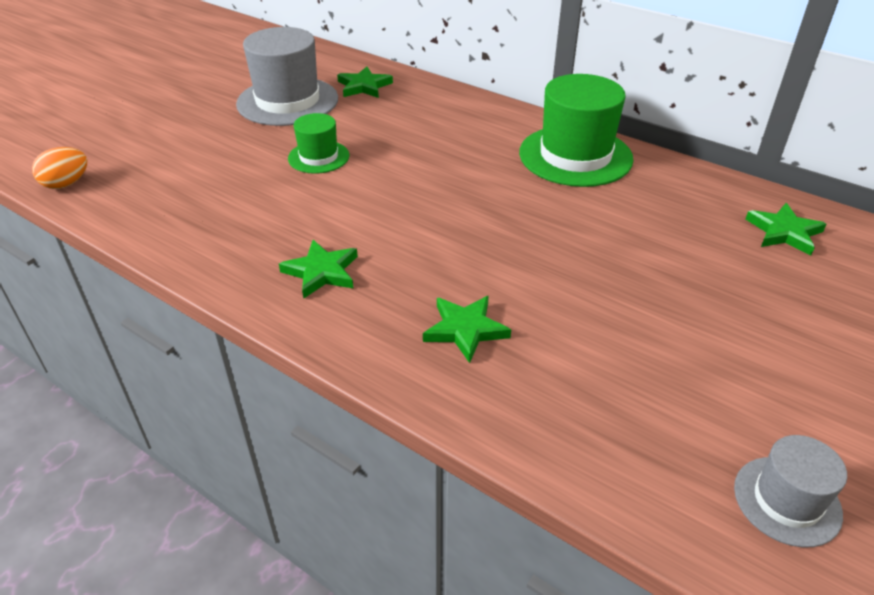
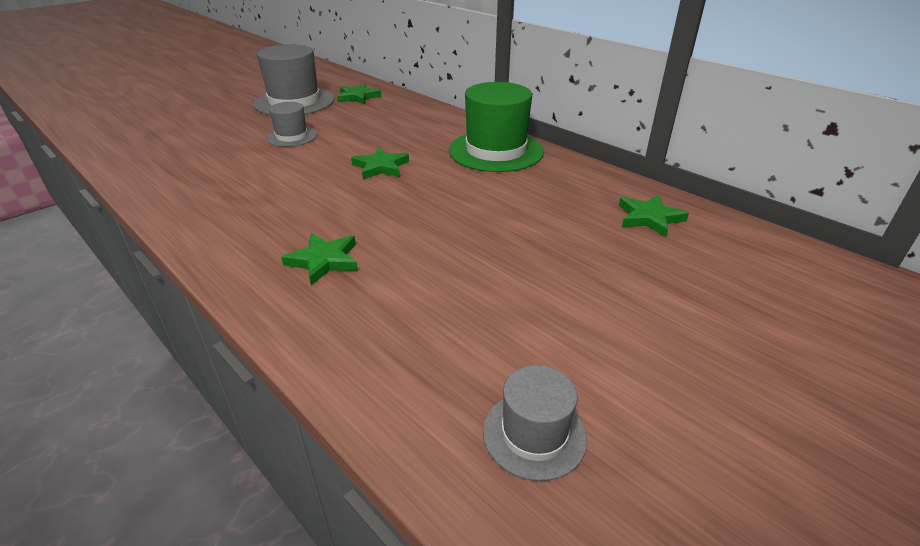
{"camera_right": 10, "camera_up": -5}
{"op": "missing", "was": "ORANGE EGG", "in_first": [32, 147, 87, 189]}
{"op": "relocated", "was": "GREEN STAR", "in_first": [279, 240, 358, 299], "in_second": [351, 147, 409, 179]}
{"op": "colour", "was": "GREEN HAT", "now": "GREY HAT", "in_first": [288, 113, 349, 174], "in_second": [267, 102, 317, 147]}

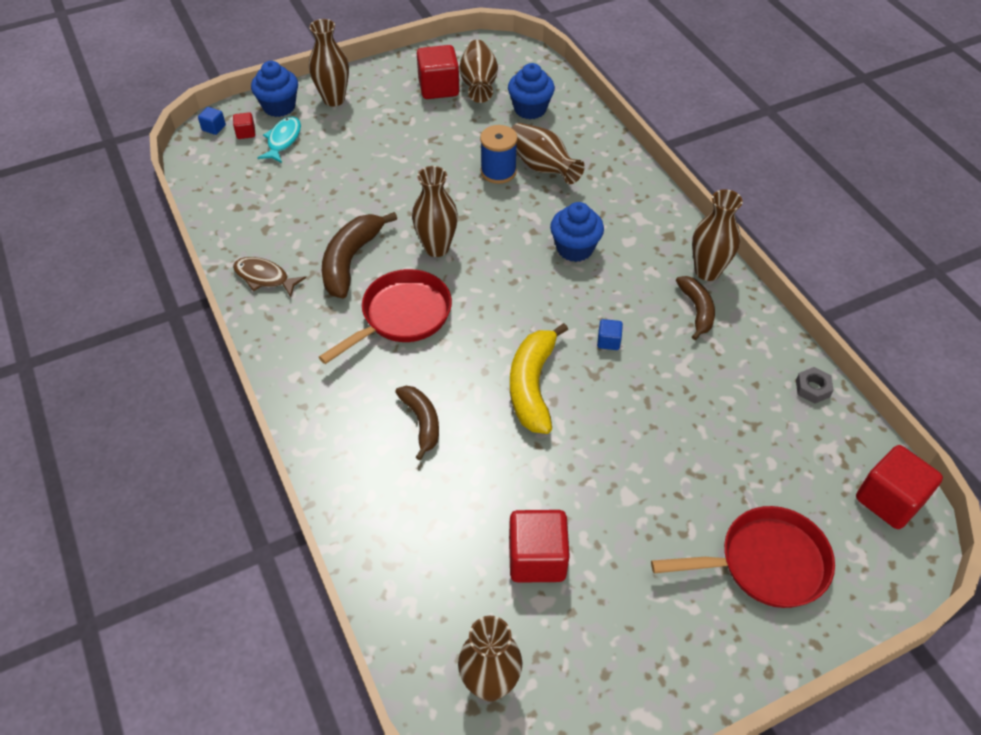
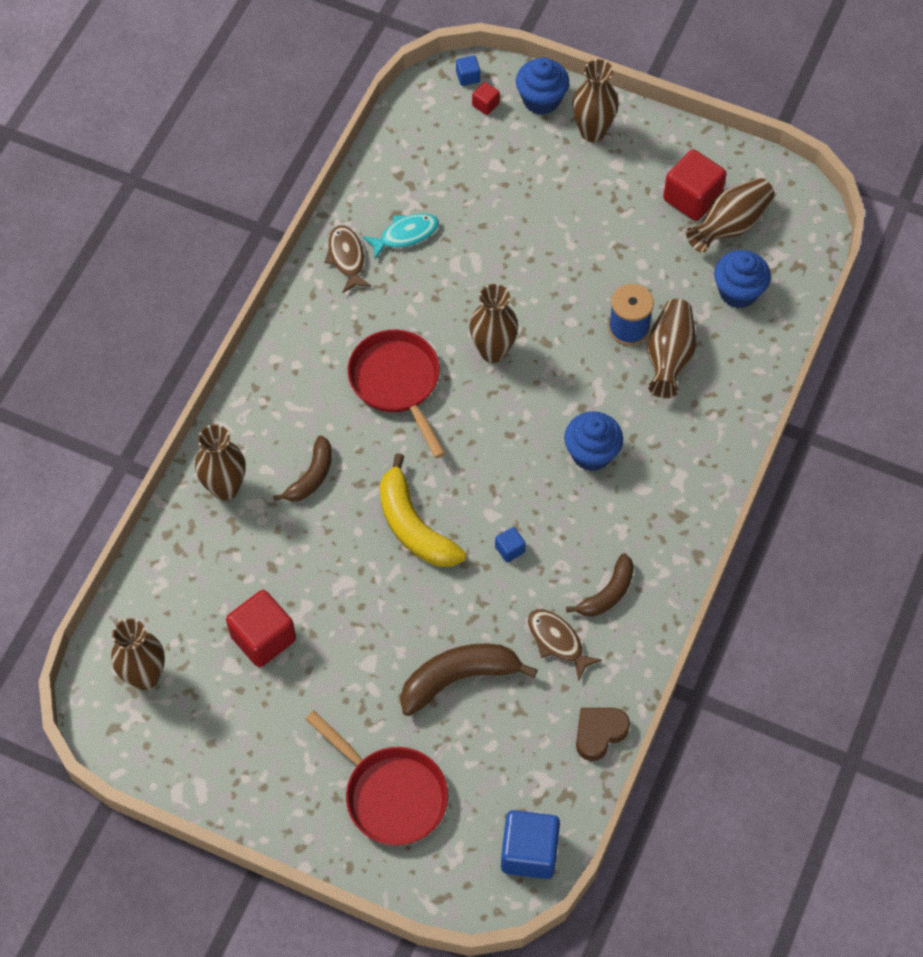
{"camera_right": 50, "camera_up": 10}
{"op": "appeared", "now": "BROWN FISH", "in_second": [528, 609, 602, 681]}
{"op": "relocated", "was": "TURQUOISE FISH", "in_first": [258, 117, 301, 163], "in_second": [362, 213, 439, 259]}
{"op": "relocated", "was": "BROWN BANANA", "in_first": [322, 212, 397, 299], "in_second": [400, 644, 538, 716]}
{"op": "relocated", "was": "BROWN VASE", "in_first": [692, 189, 743, 281], "in_second": [195, 424, 246, 500]}
{"op": "exchanged", "was": "GREY NUT", "now": "BROWN HEART", "in_first": [796, 367, 834, 404], "in_second": [576, 708, 630, 761]}
{"op": "colour", "was": "RED CUBE", "now": "BLUE CUBE", "in_first": [856, 445, 943, 529], "in_second": [501, 810, 560, 879]}
{"op": "spun", "was": "RED PAN", "in_first": [319, 269, 452, 364], "in_second": [348, 330, 446, 458], "clockwise": -120}
{"op": "spun", "was": "YELLOW BANANA", "in_first": [510, 323, 568, 434], "in_second": [380, 453, 466, 567], "clockwise": -90}

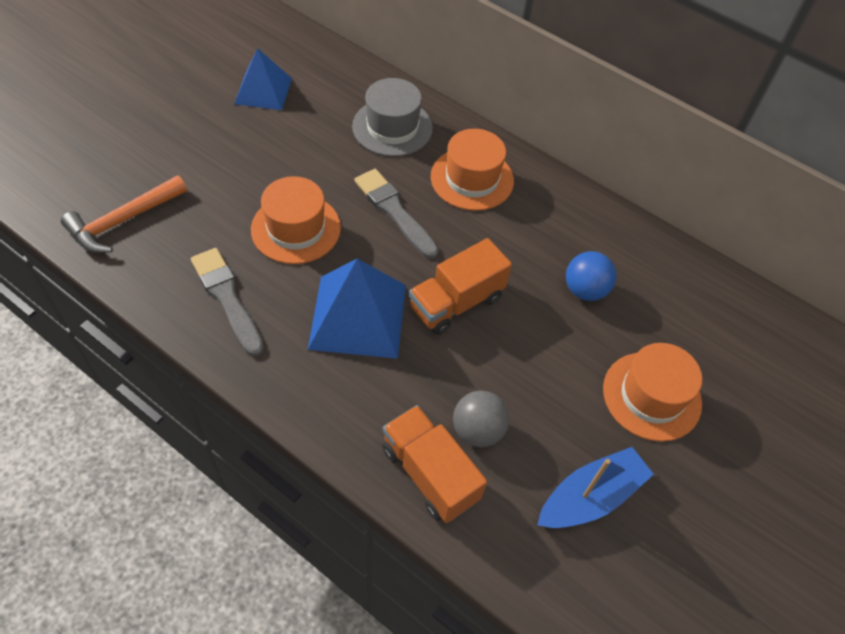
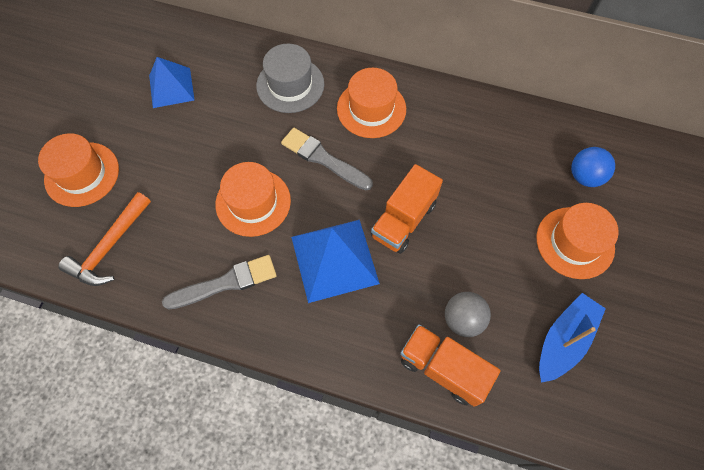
{"camera_right": -15, "camera_up": 10}
{"op": "appeared", "now": "ORANGE HAT", "in_second": [38, 133, 119, 207]}
{"op": "relocated", "was": "BLUE BALL", "in_first": [566, 251, 616, 301], "in_second": [571, 147, 615, 187]}
{"op": "spun", "was": "GREY BRUSH", "in_first": [191, 248, 264, 356], "in_second": [162, 255, 277, 310], "clockwise": 120}

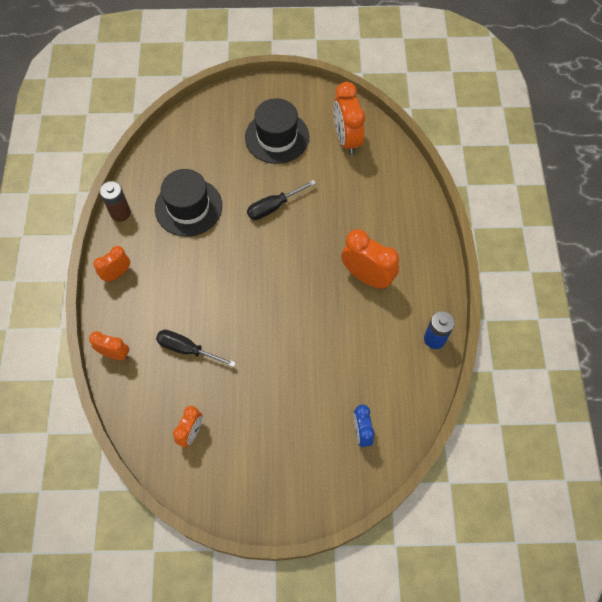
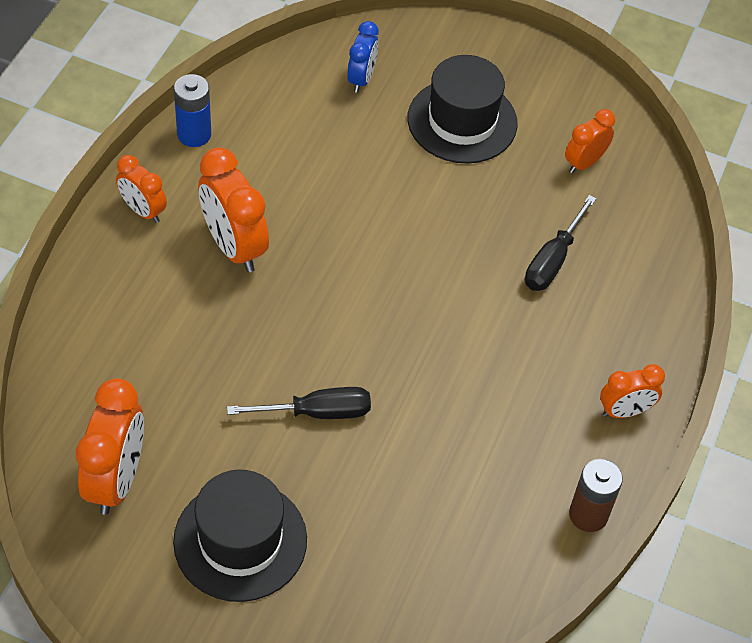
{"camera_right": -160, "camera_up": -10}
{"op": "relocated", "was": "ORANGE CLOCK", "in_first": [89, 331, 129, 360], "in_second": [116, 155, 167, 223]}
{"op": "relocated", "was": "BLACK HAT", "in_first": [155, 169, 222, 237], "in_second": [408, 55, 518, 164]}
{"op": "spun", "was": "BLACK SCREWDRIVER", "in_first": [156, 330, 236, 367], "in_second": [525, 195, 596, 291], "clockwise": 75}

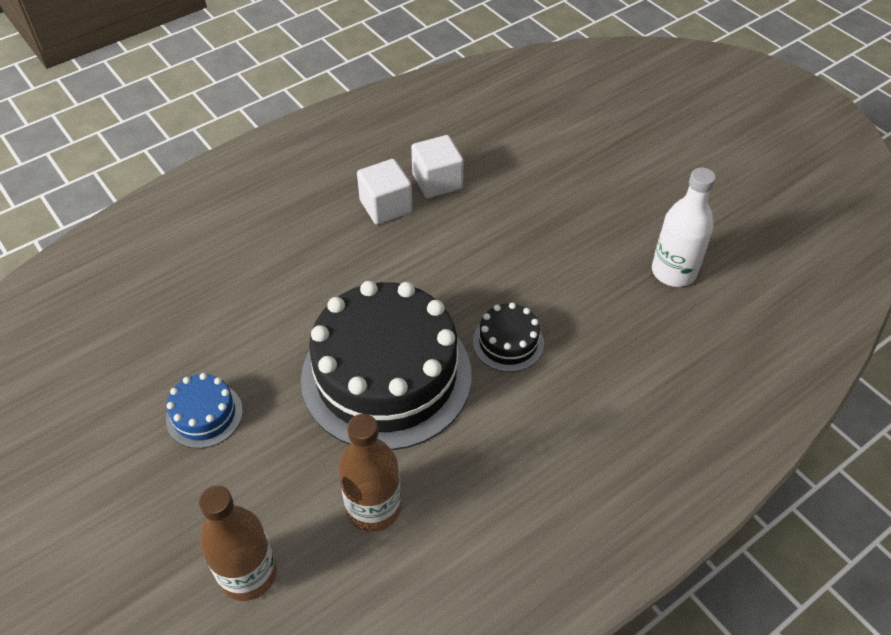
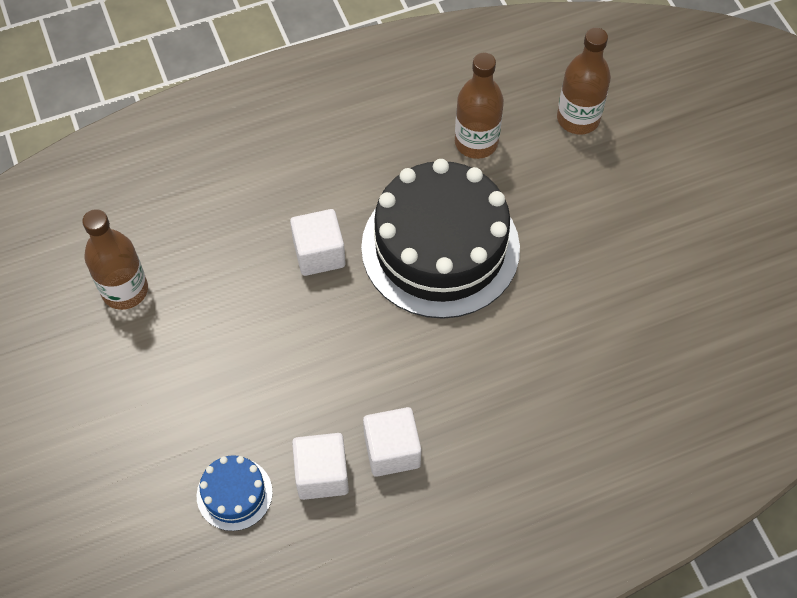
{"camera_right": -165, "camera_up": 10}
{"op": "relocated", "was": "BLUE CAKE", "in_first": [166, 373, 243, 448], "in_second": [197, 455, 273, 531]}
{"op": "exchanged", "was": "BLACK CAKE", "now": "WHITE CUBE", "in_first": [473, 302, 544, 372], "in_second": [290, 209, 346, 276]}
{"op": "colour", "was": "WHITE BOTTLE", "now": "BROWN BOTTLE", "in_first": [652, 167, 716, 287], "in_second": [82, 209, 148, 310]}

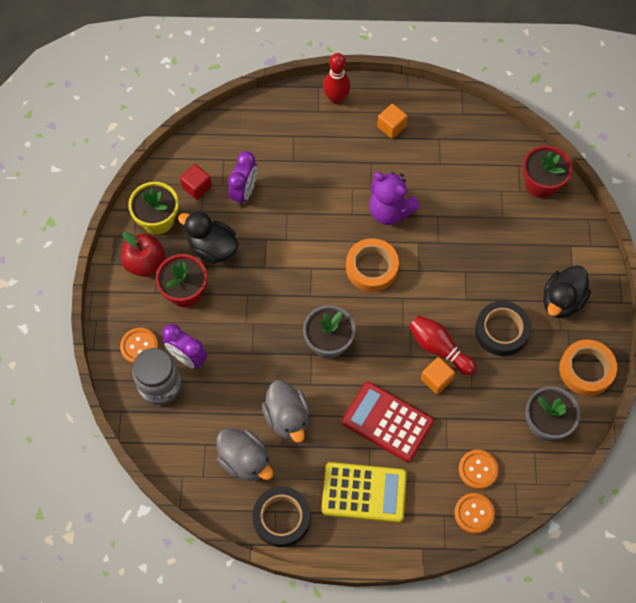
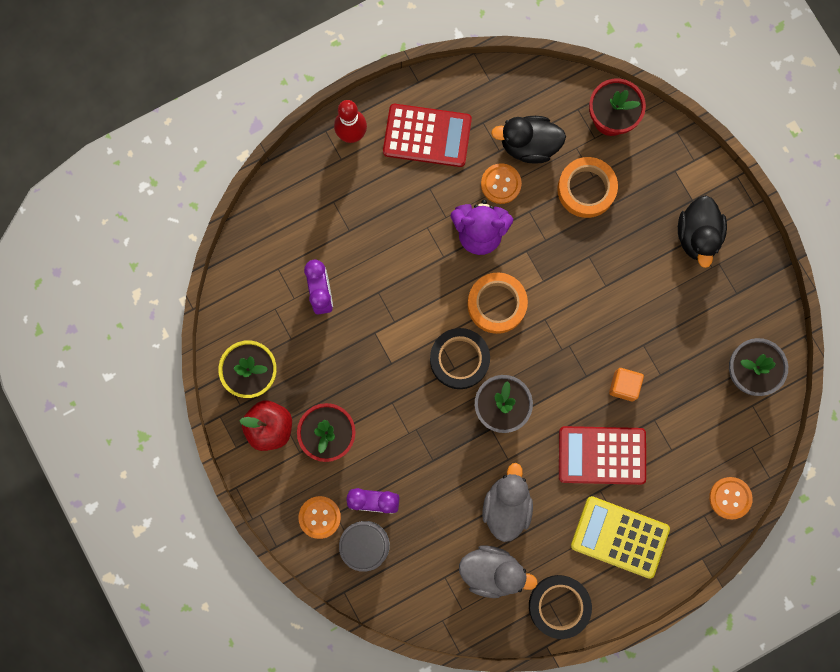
{"camera_right": -30, "camera_up": 15}
{"op": "missing", "was": "RED CUBE", "in_first": [180, 164, 212, 200]}
{"op": "missing", "was": "RED BOWLING PIN", "in_first": [409, 315, 476, 375]}
{"op": "relocated", "was": "BLACK DUCK", "in_first": [178, 211, 239, 264], "in_second": [491, 116, 566, 164]}
{"op": "relocated", "was": "ORANGE BUTTON", "in_first": [459, 450, 498, 489], "in_second": [481, 163, 522, 204]}
{"op": "relocated", "was": "BLACK TAPE", "in_first": [475, 301, 531, 356], "in_second": [430, 328, 490, 389]}
{"op": "relocated", "was": "ORANGE TAPE", "in_first": [559, 339, 617, 396], "in_second": [557, 157, 618, 218]}
{"op": "exchanged", "was": "ORANGE CUBE", "now": "RED CALCULATOR", "in_first": [377, 104, 408, 139], "in_second": [383, 104, 472, 167]}
{"op": "spun", "was": "GREY DUCK", "in_first": [262, 380, 310, 443], "in_second": [482, 463, 533, 542], "clockwise": -120}
{"op": "spun", "was": "YELLOW CALCULATOR", "in_first": [321, 462, 407, 523], "in_second": [571, 496, 670, 579], "clockwise": -135}

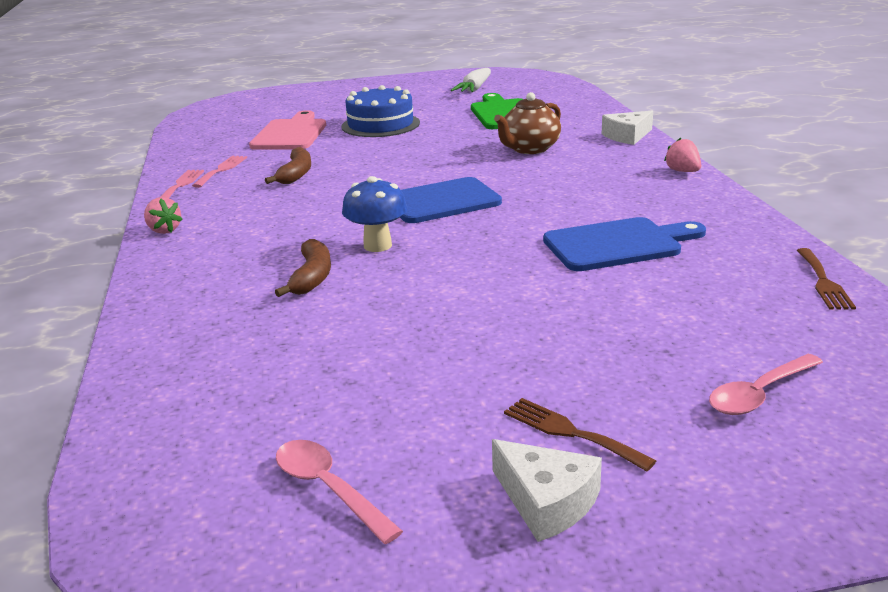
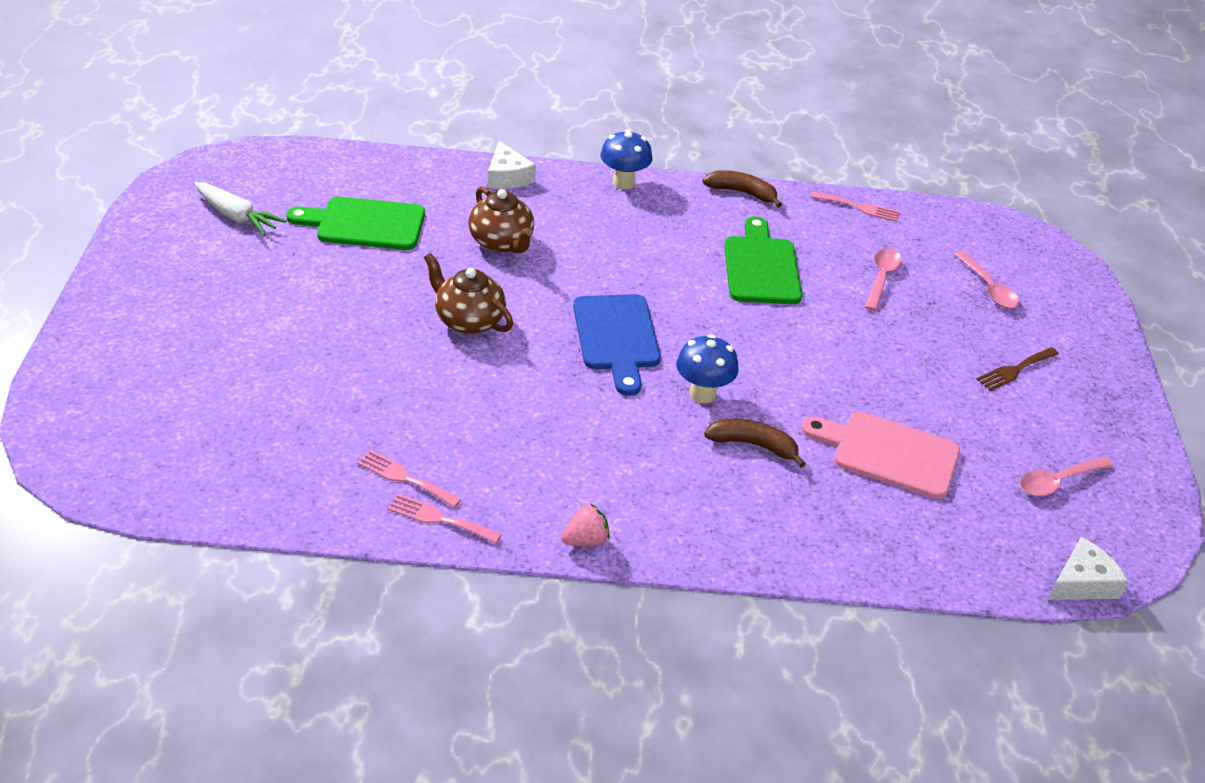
{"camera_right": -80, "camera_up": 15}
{"op": "missing", "was": "BLUE CAKE", "in_first": [341, 85, 420, 137]}
{"op": "appeared", "now": "BROWN TEAPOT", "in_second": [424, 253, 513, 334]}
{"op": "appeared", "now": "PINK SPOON", "in_second": [865, 248, 902, 311]}
{"op": "relocated", "was": "PINK CUTTING BOARD", "in_first": [249, 110, 326, 150], "in_second": [801, 412, 960, 499]}
{"op": "relocated", "was": "BROWN BANANA", "in_first": [265, 147, 311, 184], "in_second": [702, 170, 782, 208]}
{"op": "relocated", "was": "WHITE CHEESE", "in_first": [492, 439, 602, 542], "in_second": [1048, 537, 1129, 600]}
{"op": "exchanged", "was": "PINK STRAWBERRY", "now": "BLUE MUSHROOM", "in_first": [664, 138, 701, 172], "in_second": [600, 130, 653, 190]}
{"op": "colour", "was": "BLUE CUTTING BOARD", "now": "GREEN CUTTING BOARD", "in_first": [543, 217, 706, 271], "in_second": [724, 216, 802, 304]}
{"op": "colour", "was": "BROWN FORK", "now": "PINK FORK", "in_first": [797, 248, 856, 310], "in_second": [811, 191, 900, 222]}

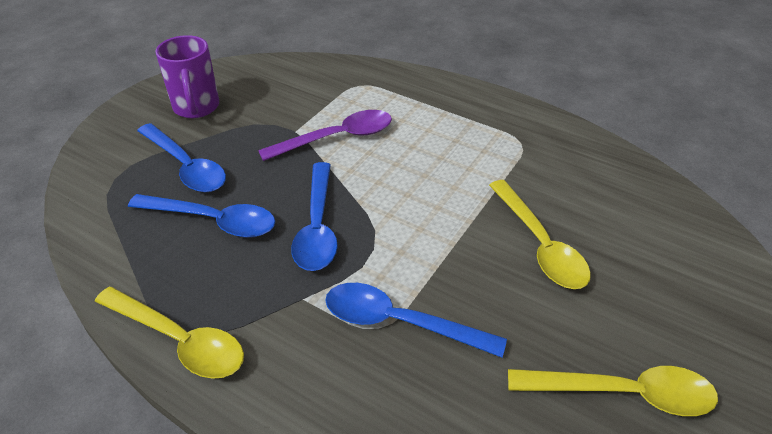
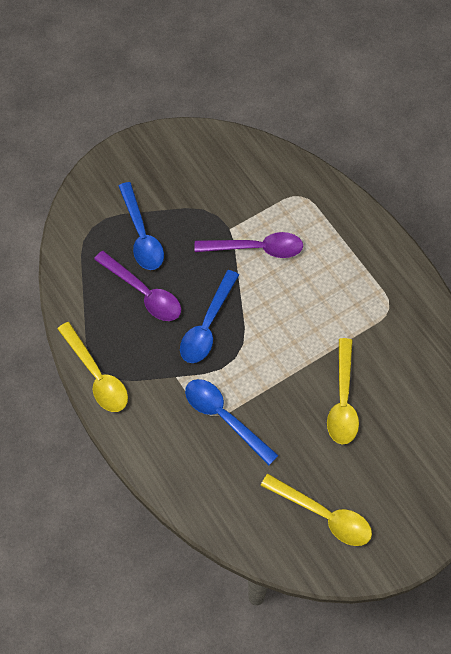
{"camera_right": 25, "camera_up": 20}
{"op": "missing", "was": "PURPLE MUG", "in_first": [155, 35, 219, 118]}
{"op": "colour", "was": "BLUE SPOON", "now": "PURPLE SPOON", "in_first": [128, 194, 275, 238], "in_second": [94, 251, 181, 321]}

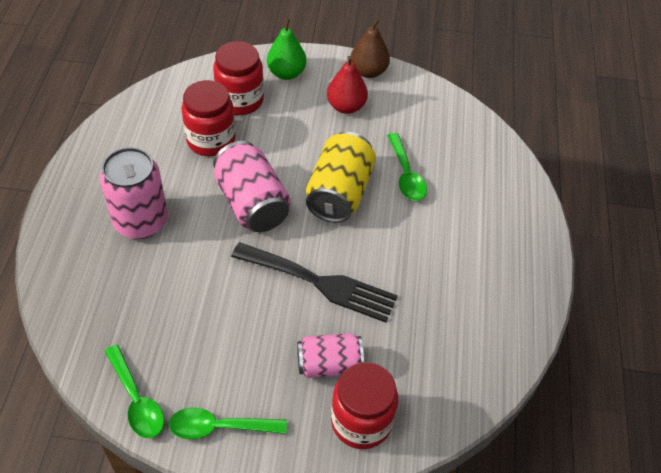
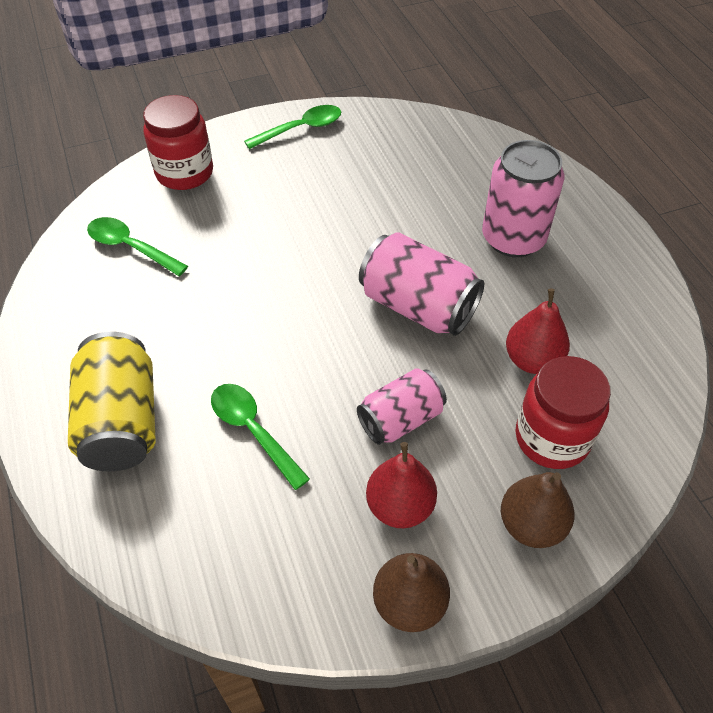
{"camera_right": 155, "camera_up": 0}
{"op": "missing", "was": "BLACK FORK", "in_first": [231, 242, 398, 323]}
{"op": "relocated", "was": "GREEN SPOON", "in_first": [105, 345, 164, 438], "in_second": [87, 217, 188, 276]}
{"op": "relocated", "was": "PINK CAN", "in_first": [297, 333, 364, 378], "in_second": [357, 368, 447, 445]}
{"op": "relocated", "was": "YELLOW CAN", "in_first": [306, 132, 376, 223], "in_second": [68, 332, 156, 472]}
{"op": "exchanged", "was": "RED JAR", "now": "RED PEAR", "in_first": [182, 80, 235, 156], "in_second": [506, 289, 570, 374]}
{"op": "colour", "was": "GREEN PEAR", "now": "BROWN PEAR", "in_first": [267, 18, 306, 80], "in_second": [501, 472, 574, 548]}

